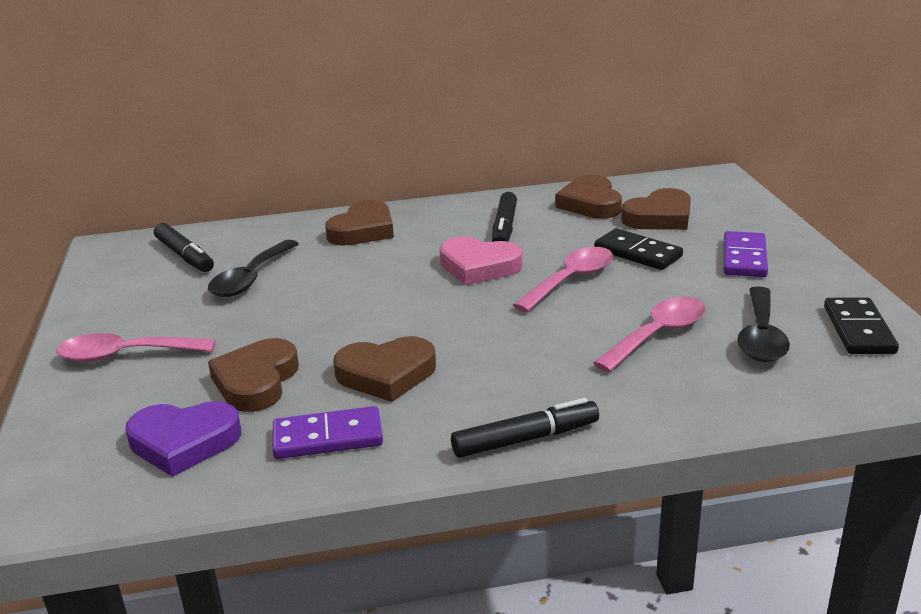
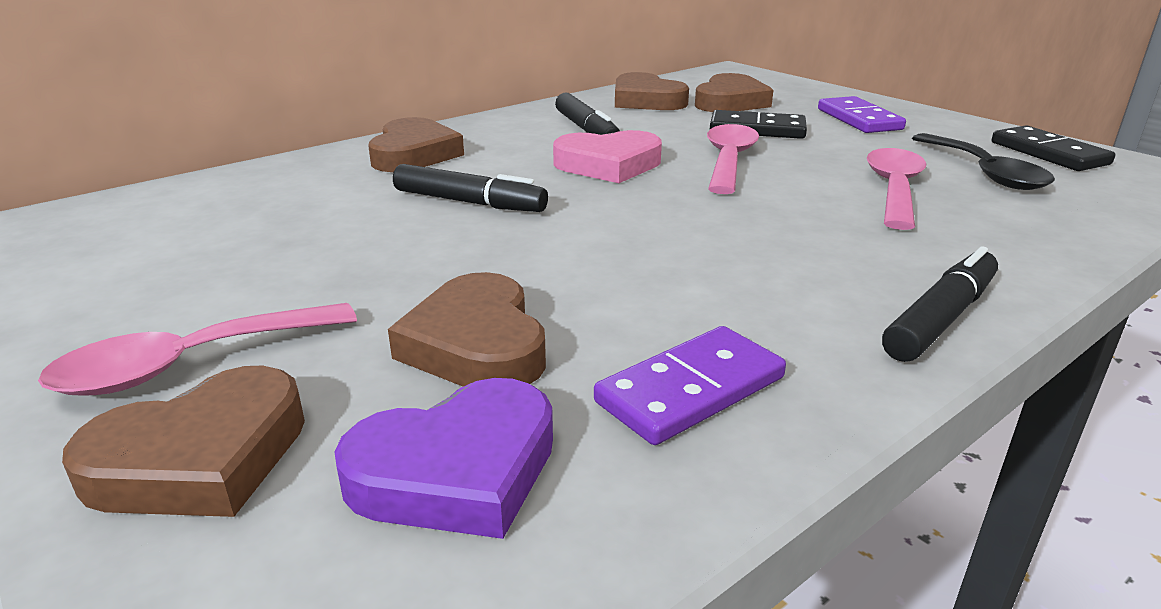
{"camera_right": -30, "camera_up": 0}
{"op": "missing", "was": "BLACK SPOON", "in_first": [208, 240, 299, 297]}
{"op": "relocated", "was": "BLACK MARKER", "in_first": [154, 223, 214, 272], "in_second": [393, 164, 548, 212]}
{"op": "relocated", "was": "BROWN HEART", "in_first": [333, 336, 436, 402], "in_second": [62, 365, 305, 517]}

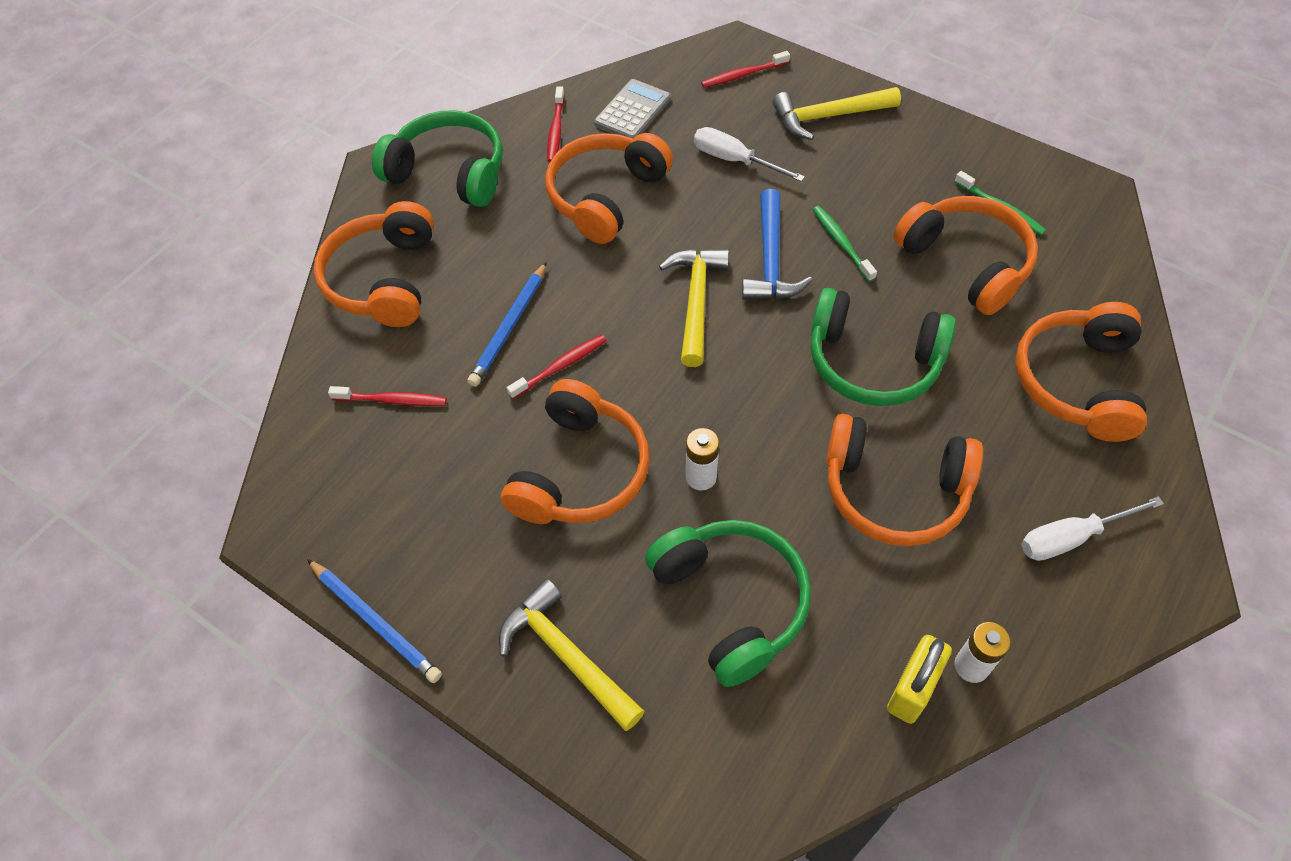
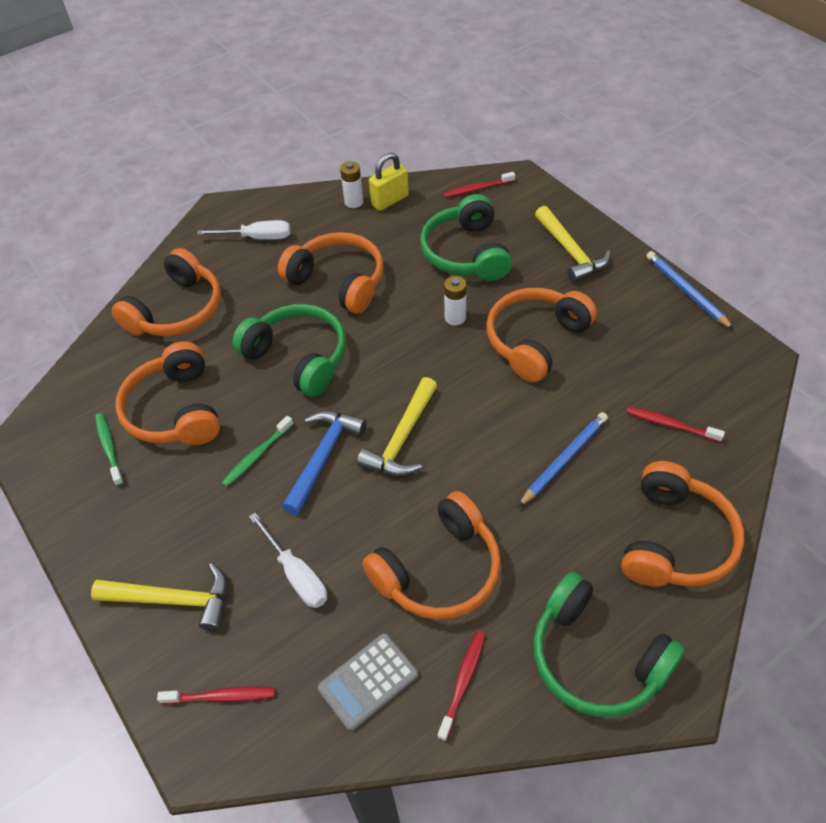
{"camera_right": -160, "camera_up": -5}
{"op": "relocated", "was": "RED TOOTHBRUSH", "in_first": [507, 335, 607, 399], "in_second": [443, 172, 515, 198]}
{"op": "spun", "was": "GREEN TOOTHBRUSH", "in_first": [812, 206, 877, 282], "in_second": [221, 416, 293, 487], "clockwise": 45}

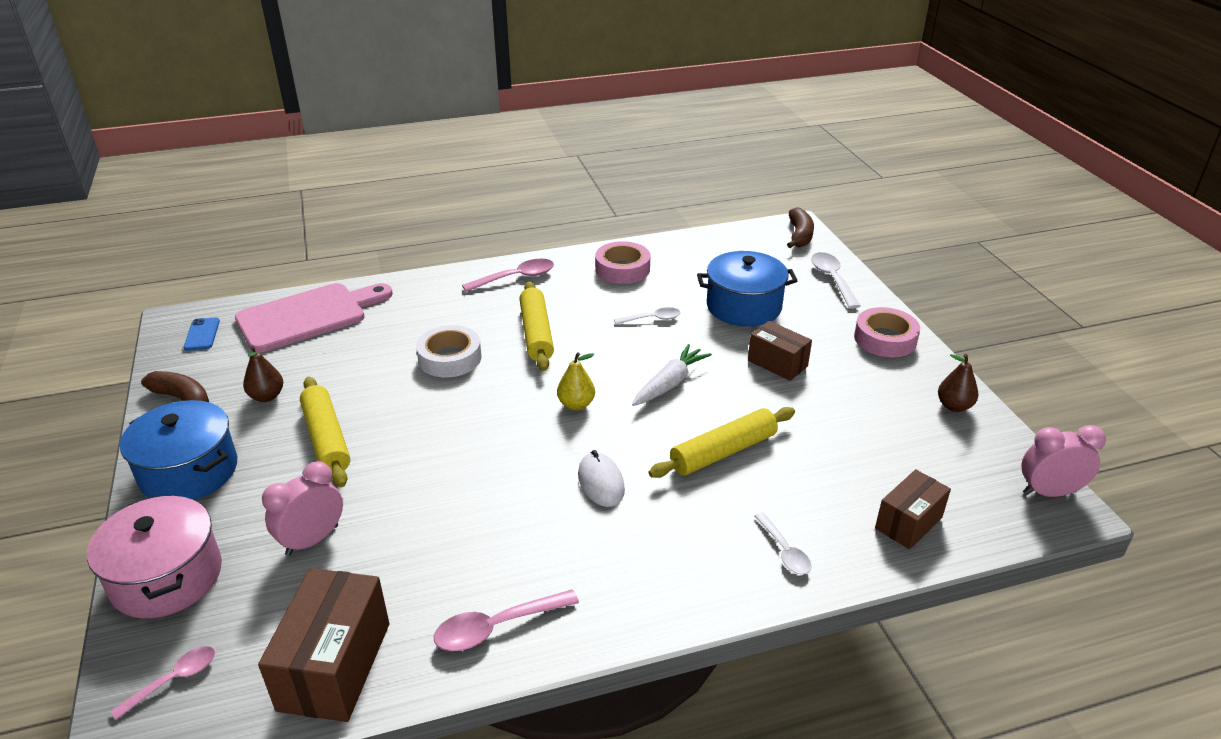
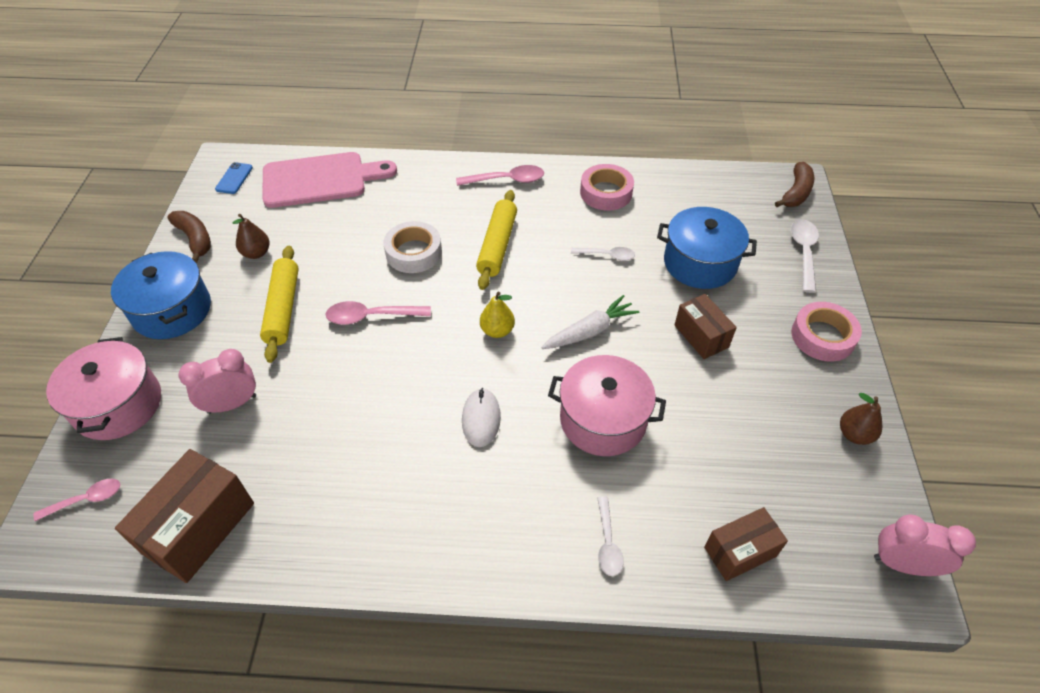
{"camera_right": 20, "camera_up": 15}
{"op": "relocated", "was": "PINK SPOON", "in_first": [434, 589, 579, 651], "in_second": [326, 301, 431, 325]}
{"op": "exchanged", "was": "YELLOW ROLLING PIN", "now": "PINK POT", "in_first": [649, 407, 795, 478], "in_second": [548, 355, 666, 456]}

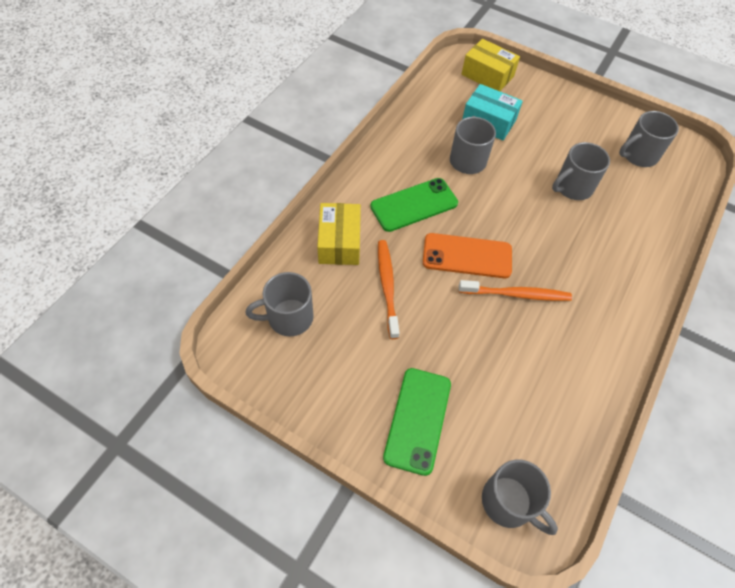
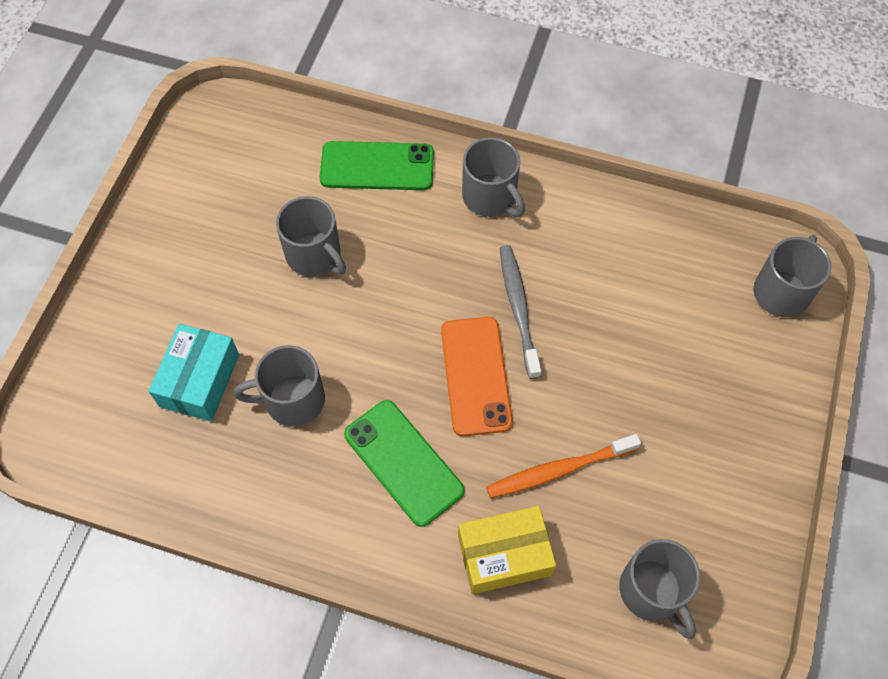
{"camera_right": -100, "camera_up": 5}
{"op": "missing", "was": "YELLOW BOX", "in_first": [462, 39, 520, 91]}
{"op": "relocated", "was": "GREEN PHONE", "in_first": [383, 368, 451, 476], "in_second": [320, 141, 434, 190]}
{"op": "relocated", "was": "GREY MUG", "in_first": [619, 111, 679, 167], "in_second": [462, 137, 525, 217]}
{"op": "colour", "was": "ORANGE TOOTHBRUSH", "now": "GREY TOOTHBRUSH", "in_first": [459, 280, 572, 301], "in_second": [500, 245, 541, 379]}

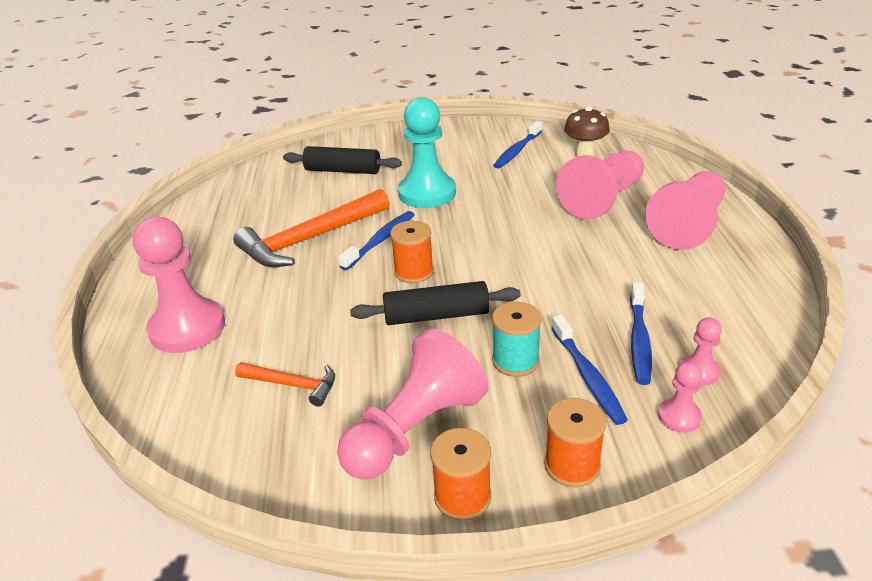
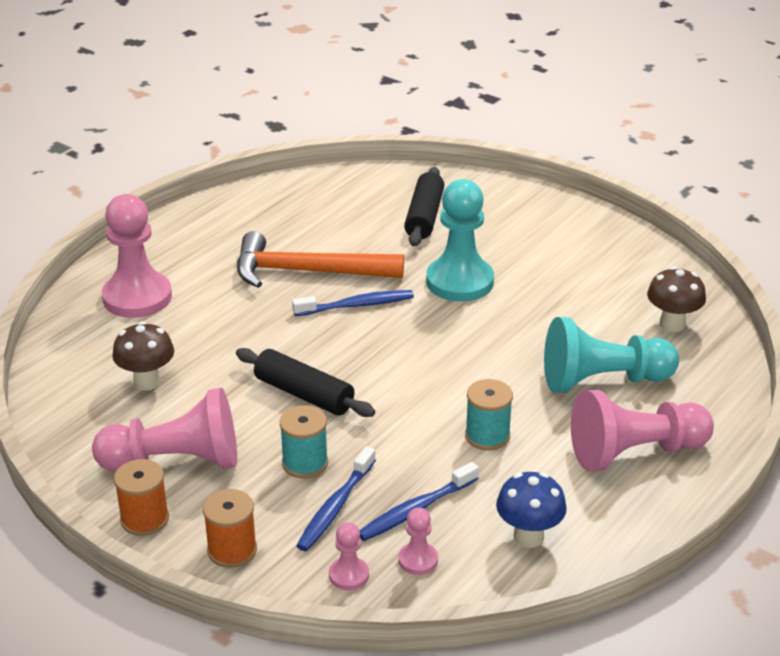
{"camera_right": 40, "camera_up": 0}
{"op": "missing", "was": "ORANGE SPOOL", "in_first": [390, 221, 434, 283]}
{"op": "missing", "was": "BLUE TOOTHBRUSH", "in_first": [494, 121, 542, 168]}
{"op": "appeared", "now": "TURQUOISE SPOOL", "in_second": [465, 379, 513, 450]}
{"op": "appeared", "now": "BLUE MUSHROOM", "in_second": [496, 472, 567, 548]}
{"op": "exchanged", "was": "ORANGE HAMMER", "now": "BROWN MUSHROOM", "in_first": [235, 362, 335, 407], "in_second": [112, 321, 174, 391]}
{"op": "colour", "was": "PINK PAWN", "now": "TURQUOISE PAWN", "in_first": [556, 151, 644, 220], "in_second": [544, 317, 679, 393]}
{"op": "spun", "was": "BLACK ROLLING PIN", "in_first": [283, 146, 402, 174], "in_second": [404, 167, 444, 246], "clockwise": 45}

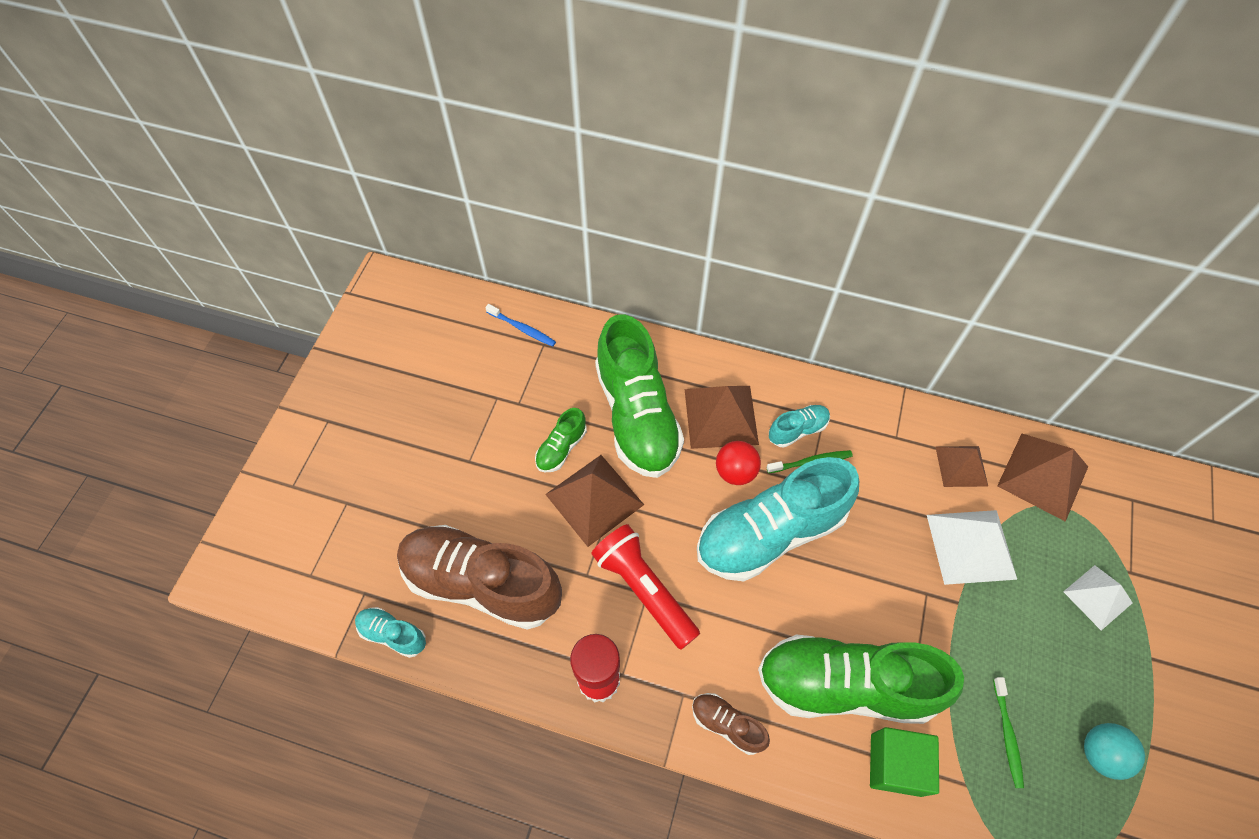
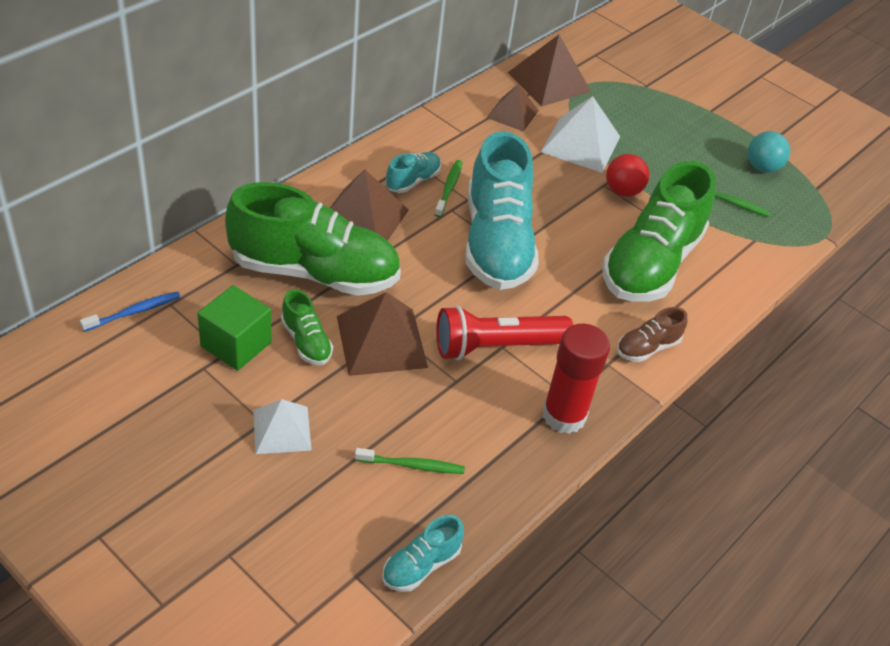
{"camera_right": -70, "camera_up": -15}
{"op": "relocated", "was": "RED BALL", "in_first": [716, 441, 761, 485], "in_second": [606, 154, 649, 197]}
{"op": "relocated", "was": "GREEN CUBE", "in_first": [870, 727, 939, 797], "in_second": [197, 285, 272, 371]}
{"op": "relocated", "was": "WHITE PYRAMID", "in_first": [1063, 565, 1133, 630], "in_second": [253, 399, 312, 454]}
{"op": "exchanged", "was": "BROWN SHOE", "now": "GREEN TOOTHBRUSH", "in_first": [397, 525, 562, 630], "in_second": [355, 448, 465, 474]}
{"op": "spun", "was": "TURQUOISE SHOE", "in_first": [769, 405, 830, 448], "in_second": [385, 152, 441, 193], "clockwise": 45}

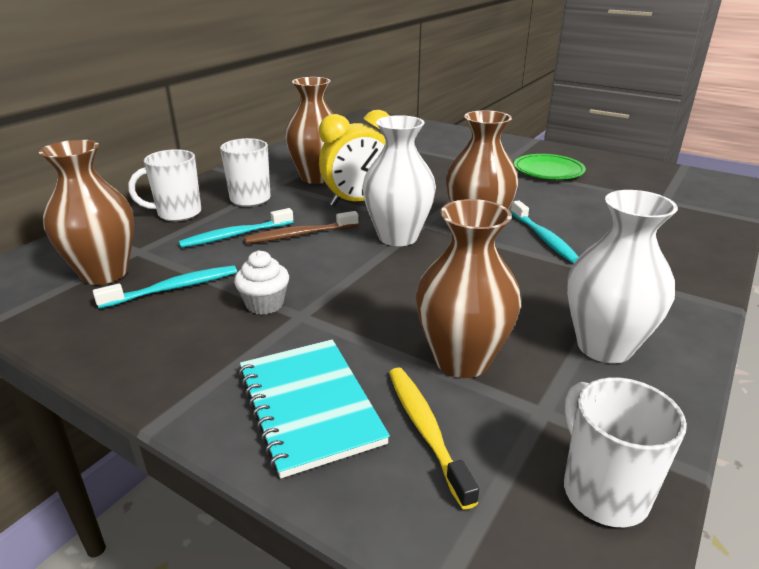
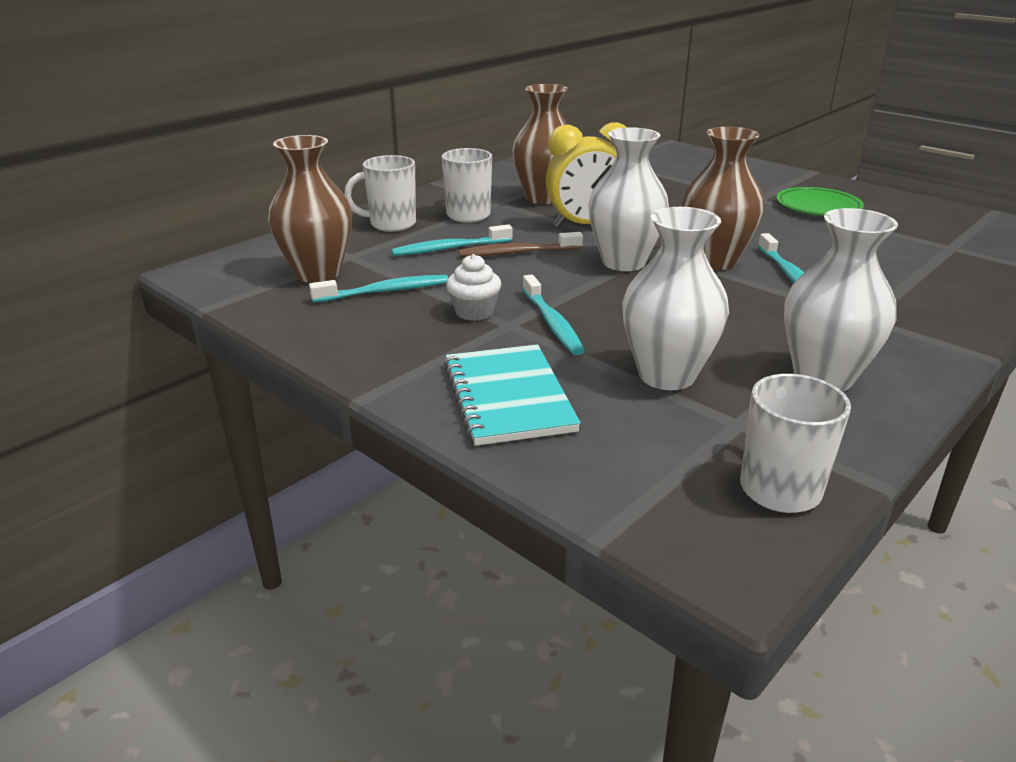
{"camera_right": 10, "camera_up": 0}
{"op": "missing", "was": "YELLOW TOOTHBRUSH", "in_first": [389, 367, 479, 510]}
{"op": "appeared", "now": "TURQUOISE TOOTHBRUSH", "in_second": [522, 274, 585, 355]}
{"op": "colour", "was": "BROWN VASE", "now": "WHITE VASE", "in_first": [416, 199, 521, 378], "in_second": [622, 207, 729, 390]}

